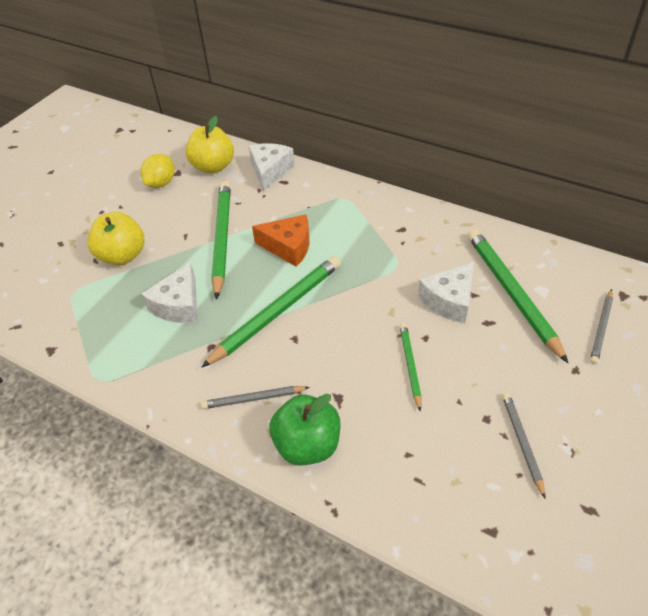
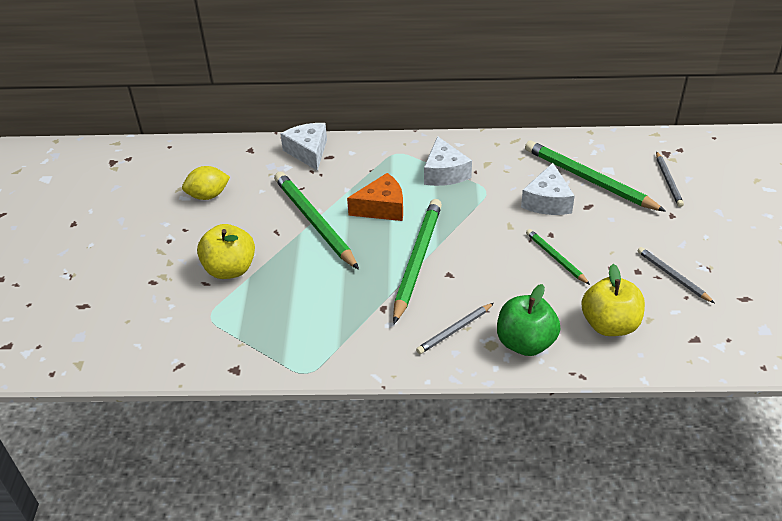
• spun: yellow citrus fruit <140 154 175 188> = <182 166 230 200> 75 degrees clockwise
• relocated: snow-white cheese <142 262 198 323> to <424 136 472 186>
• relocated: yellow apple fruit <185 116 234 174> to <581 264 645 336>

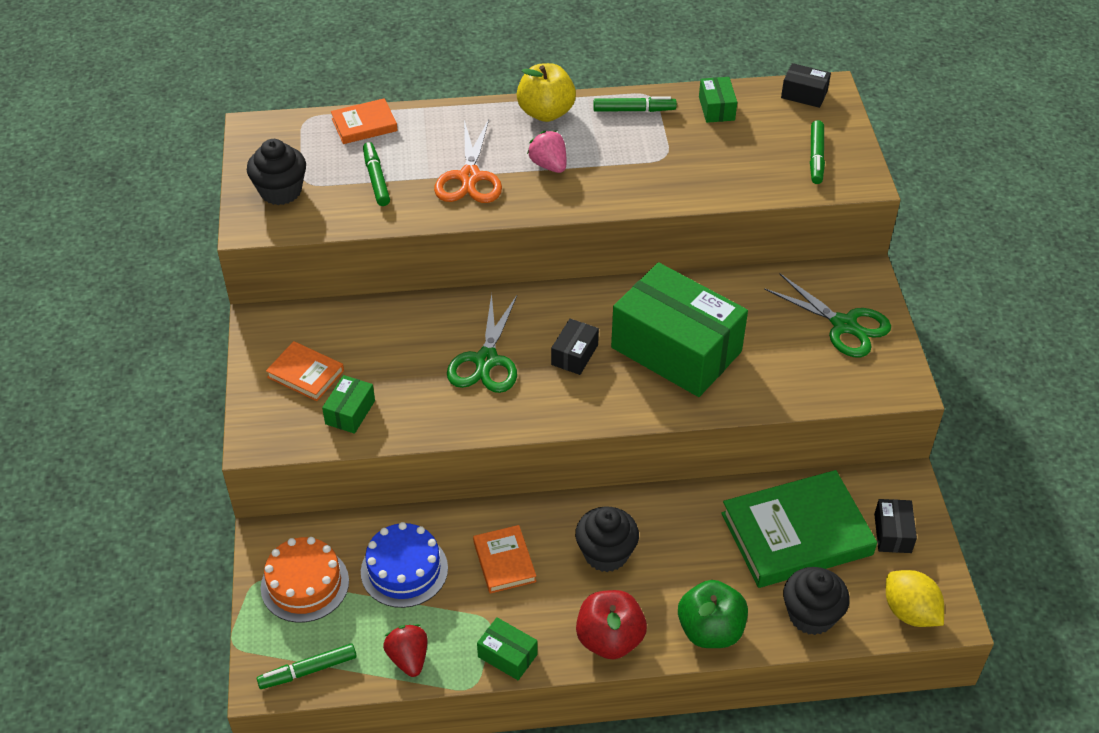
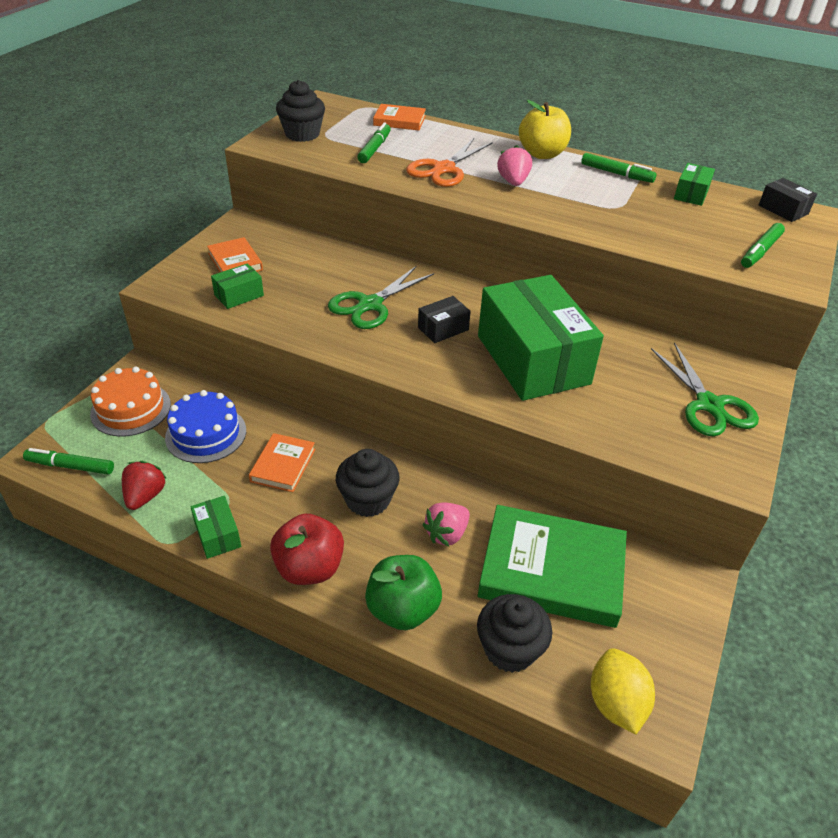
• missing: ebony package <874 499 917 553>
• appeared: pink toy strawberry <422 502 470 546>

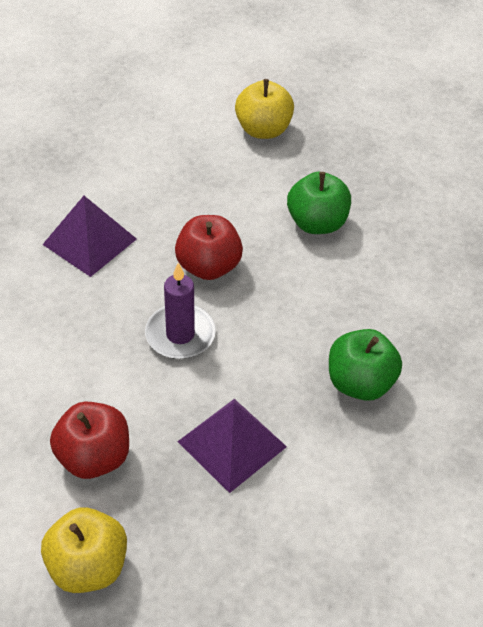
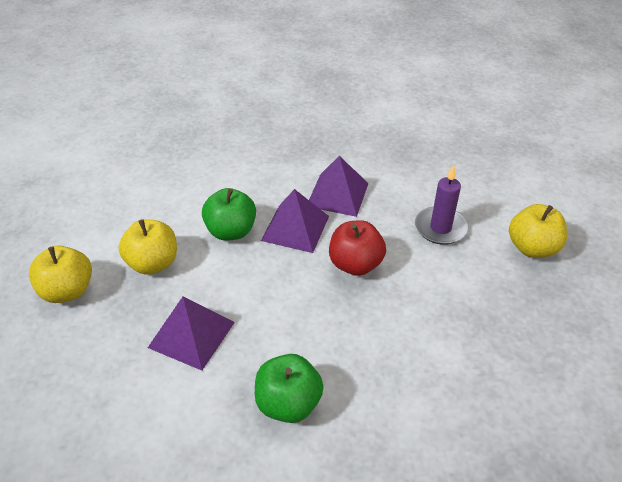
• colour: red apple fruit <50 402 129 479> to yellow apple fruit <119 219 177 275>
• relocated: royal purple wax candle <145 263 216 359> to <415 164 468 245>
• relocated: green apple fruit <287 172 351 234> to <202 188 256 241>
• appeared: royal purple solid pyramid <261 189 329 253>

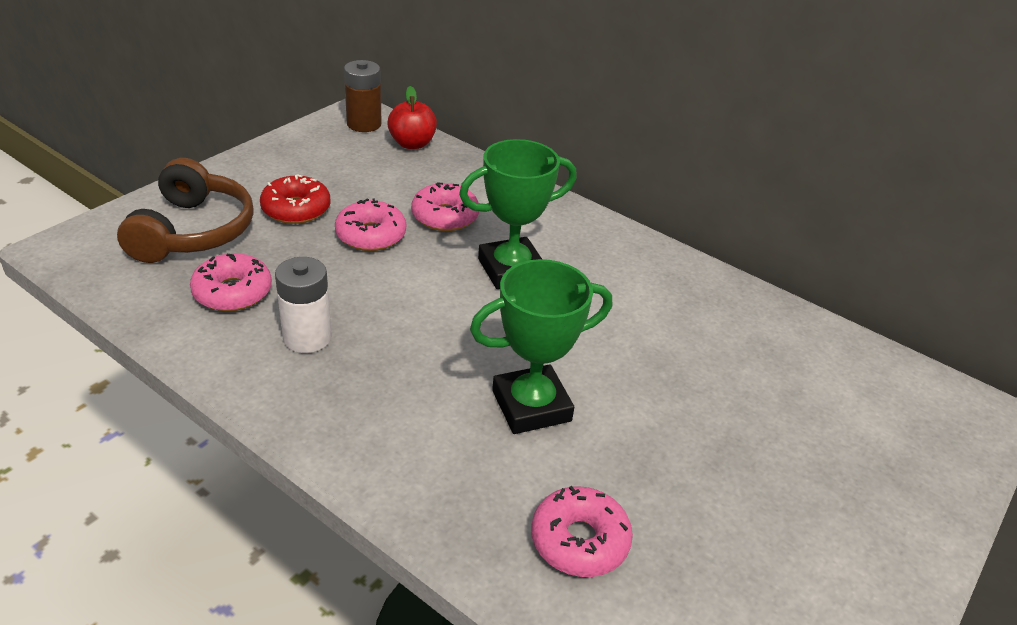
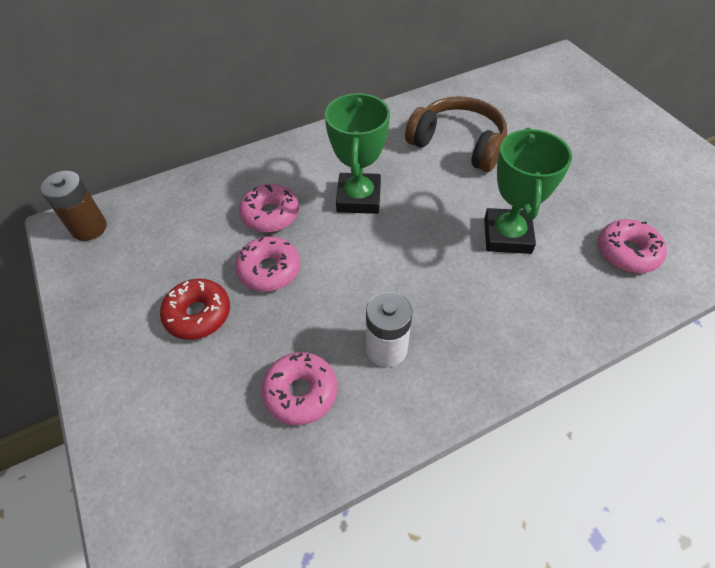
• relocated: brown headset <117 158 254 263> to <405 96 507 172>
• missing: red apple fruit <387 86 437 149>

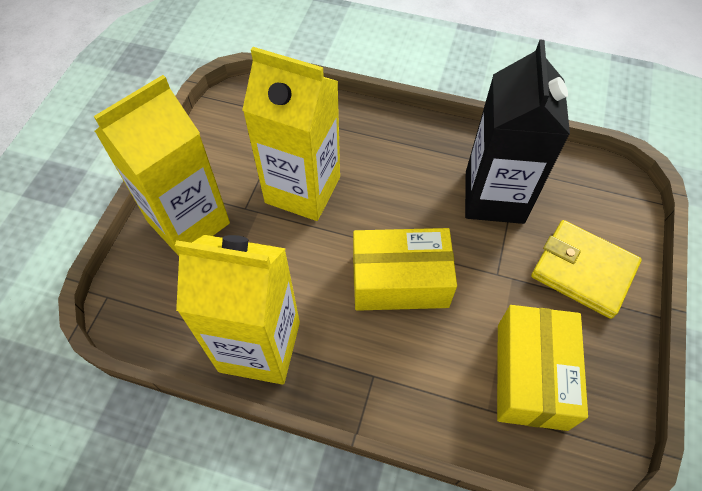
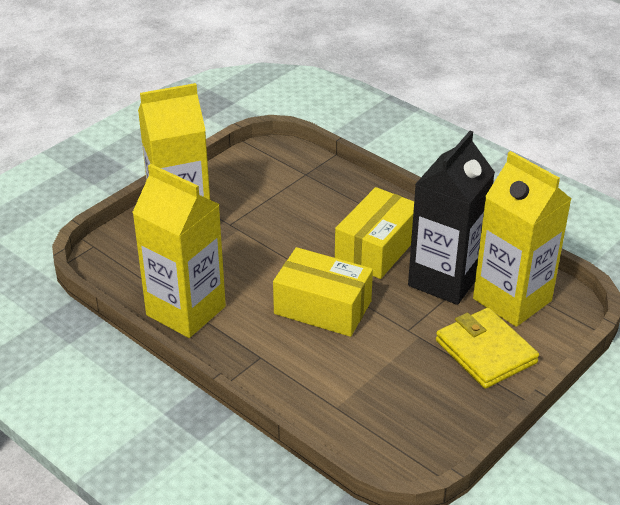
• relocated: yellow carton <242 47 340 221> to <473 151 571 327>
• relocated: yellow package <497 305 588 431> to <335 187 414 279>

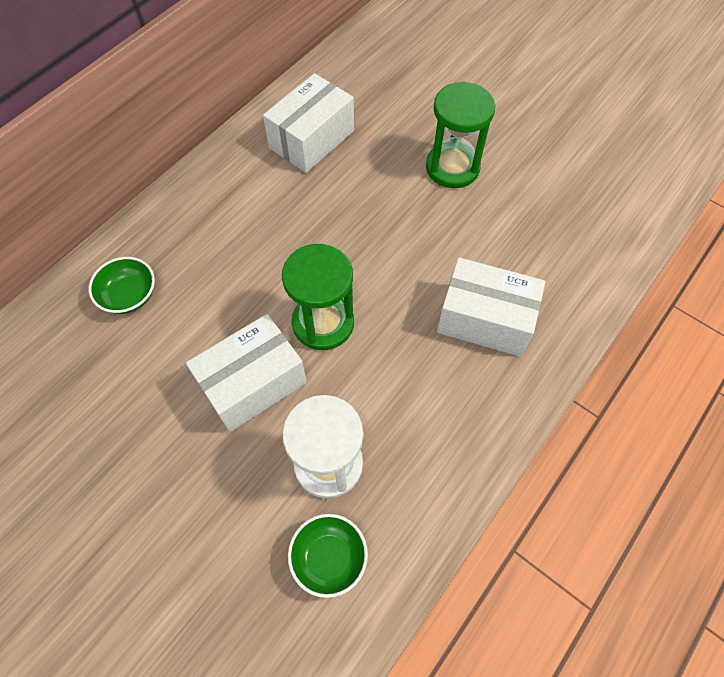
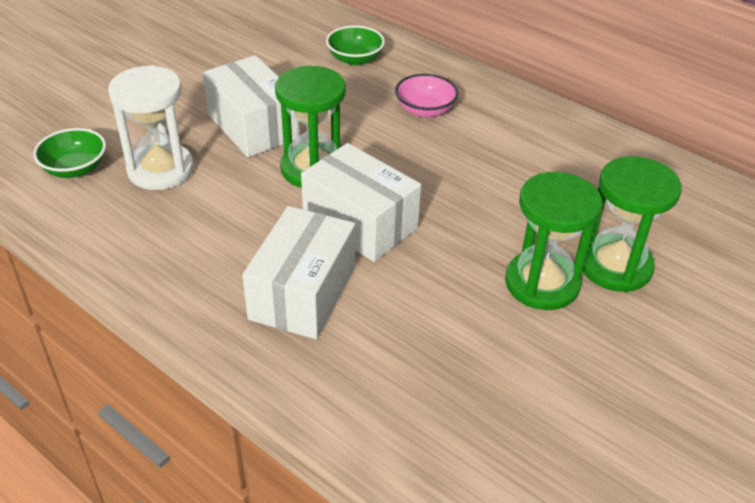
• relocated: snow-white package <263 73 354 173> to <301 143 421 262>
• appeared: pink bowl <395 74 458 118>
• appeared: green sandglass <583 156 682 292>

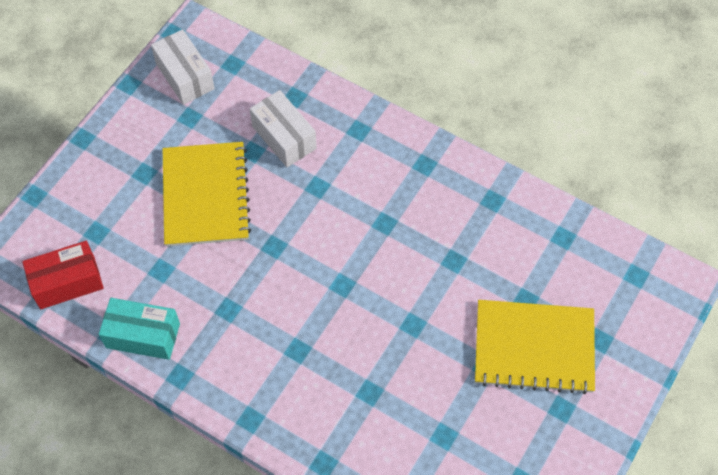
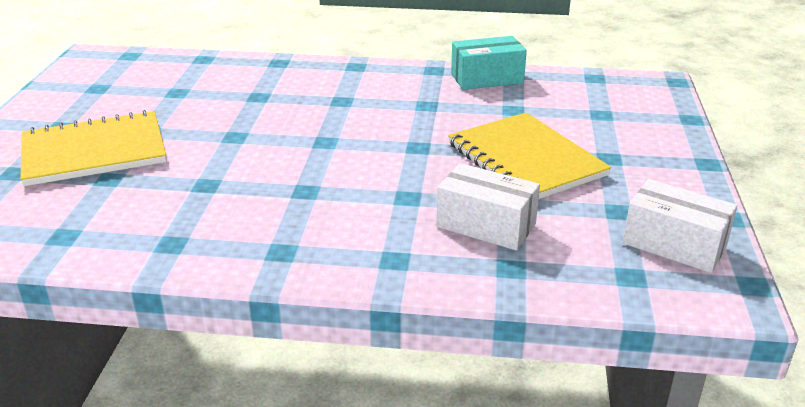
• missing: red package <22 241 104 309>

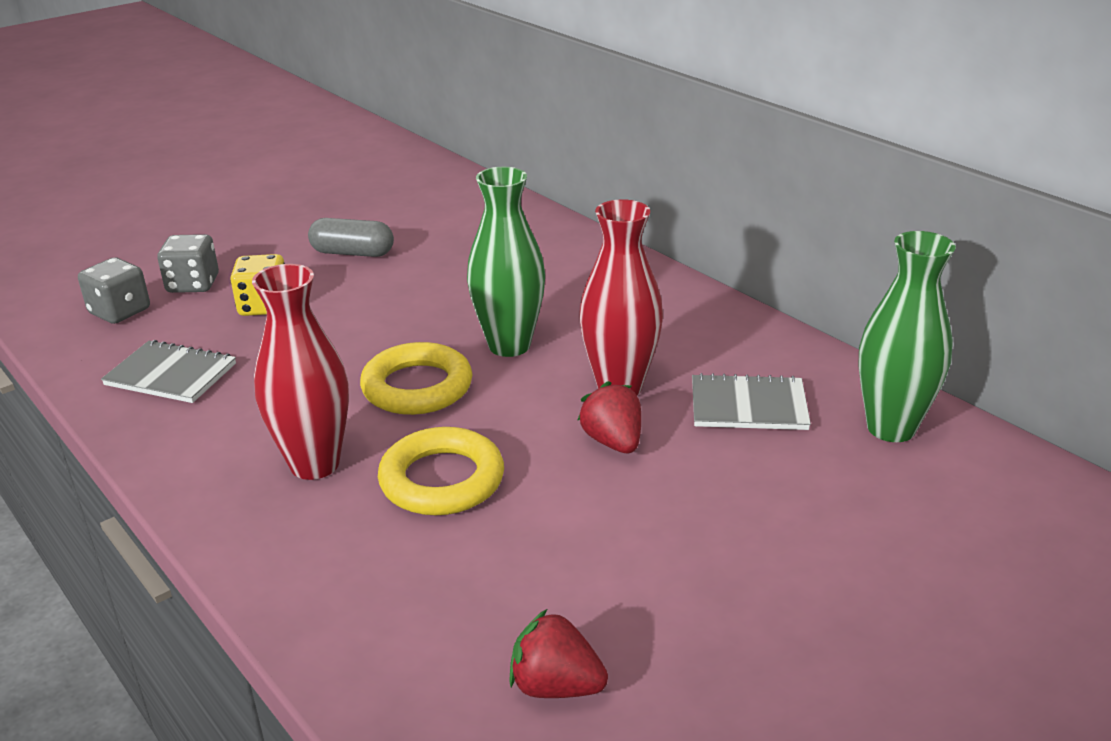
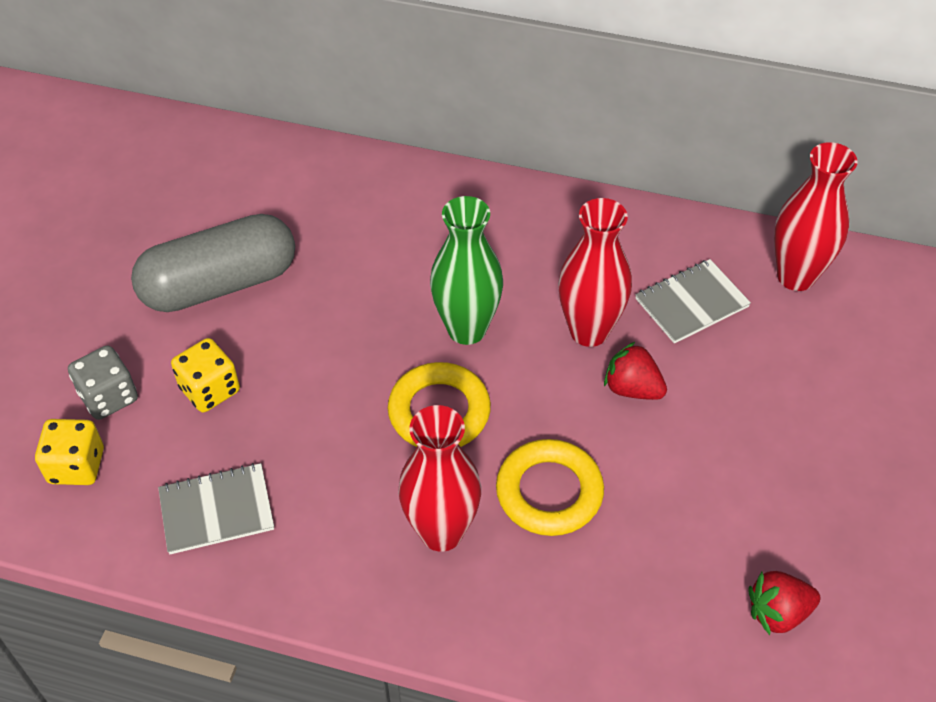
• colour: gray game die <78 257 150 324> to yellow game die <35 419 104 485>
• size: gray pill <308 218 394 257> = <131 214 295 312> x1.80
• colour: green vase <858 231 956 442> to red vase <774 142 857 291>

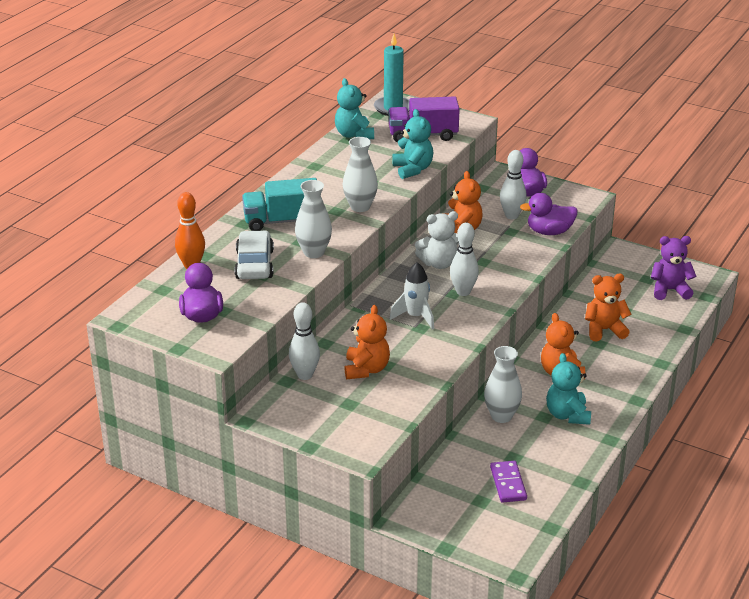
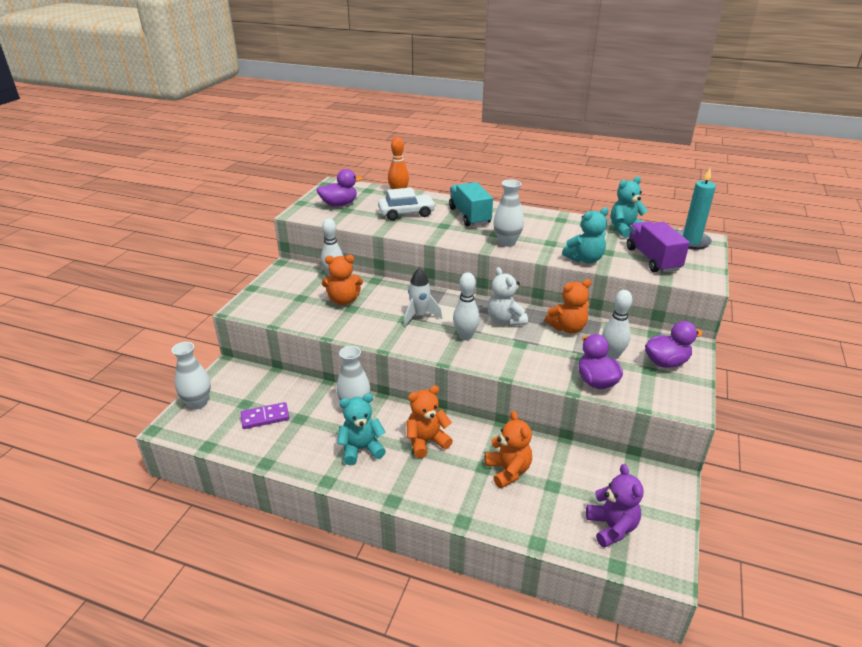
• relocated: snow-white vase <295 180 332 258> to <172 342 211 409>

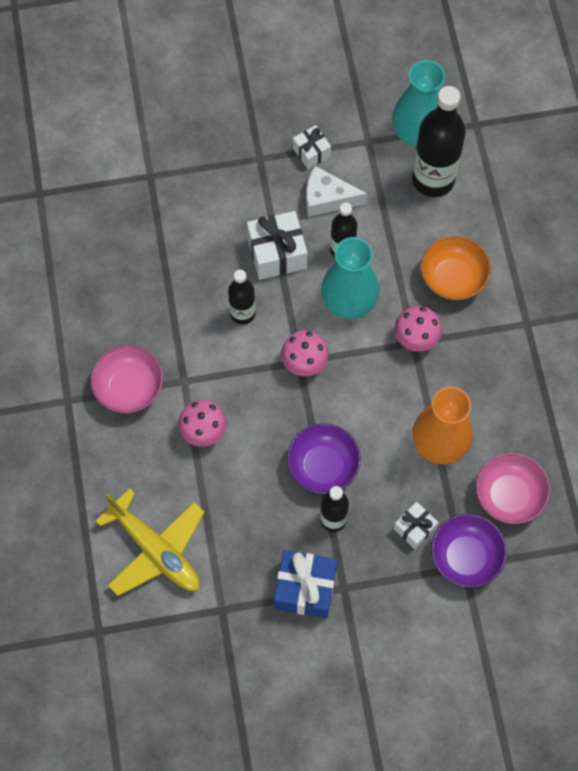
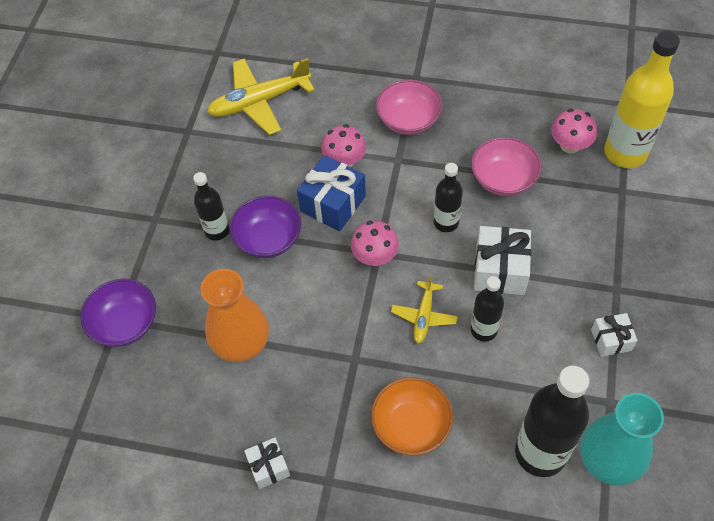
• relocated: royal blue wrapped gift <274 550 337 618> to <297 155 366 231>
• missing: snow-white cheese <306 166 367 217>
• exchanged: teal vase <321 237 379 319> to yellow plane <391 274 458 344>
• relocated: snow-white wrapped gift <394 502 439 549> to <244 438 290 489>
• relocated: pink toadstool <395 306 442 351> to <551 109 597 153>
• relocated: pink bowl <476 453 550 524> to <471 137 542 196>
• appeared: yellow bottle <604 31 680 168>

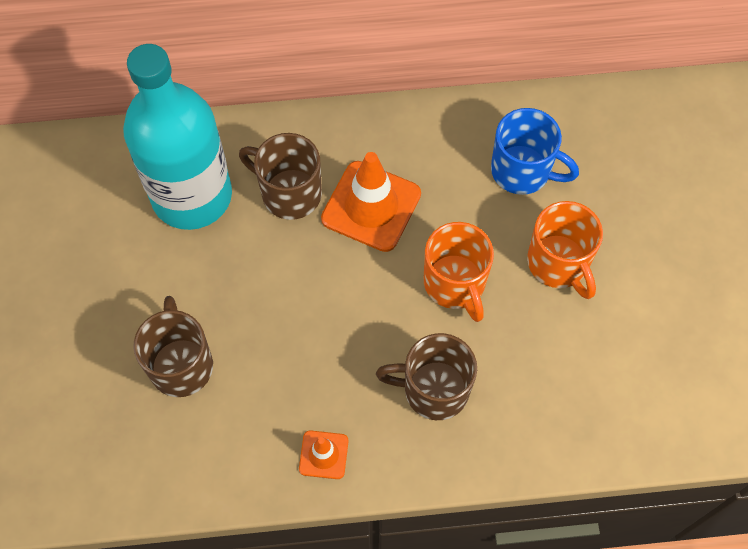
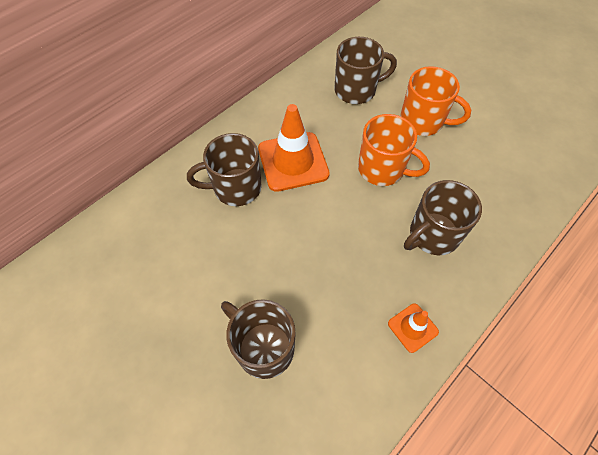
• missing: teal bottle <123 44 232 230>
• colour: royal blue mug <491 108 579 195> to brown mug <334 37 397 104>

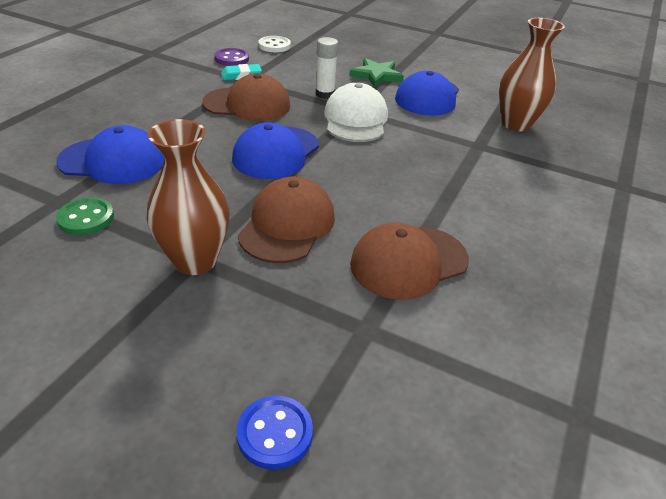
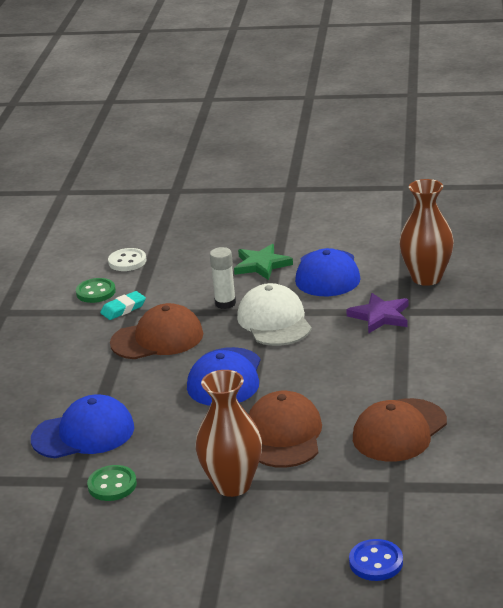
• colour: royal purple button <215 48 249 66> to green button <76 278 116 303>
• appeared: royal purple five-pointed star <346 293 409 334>

